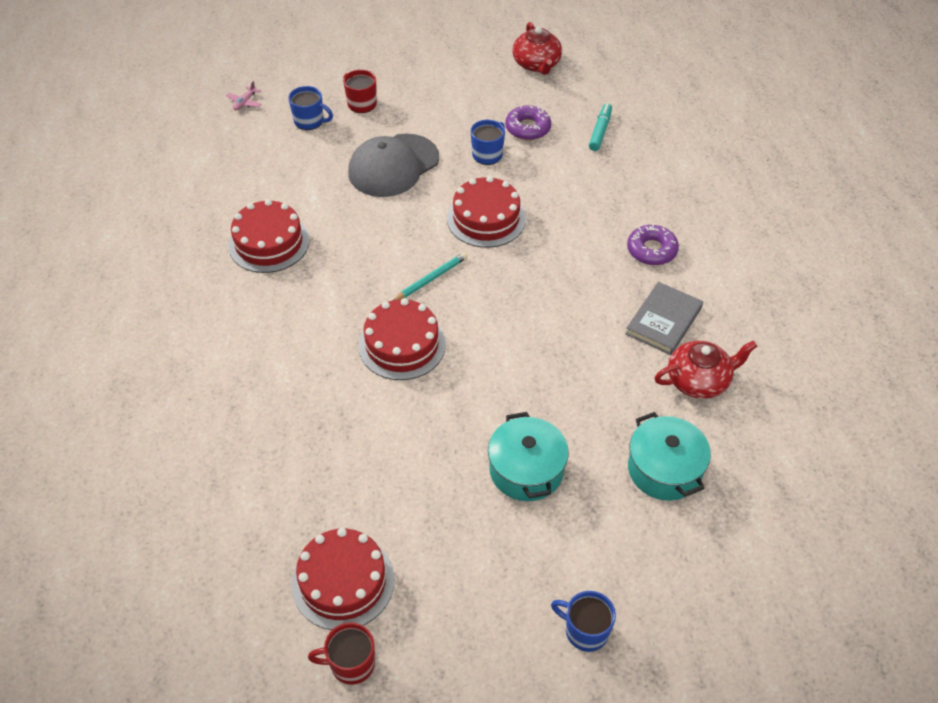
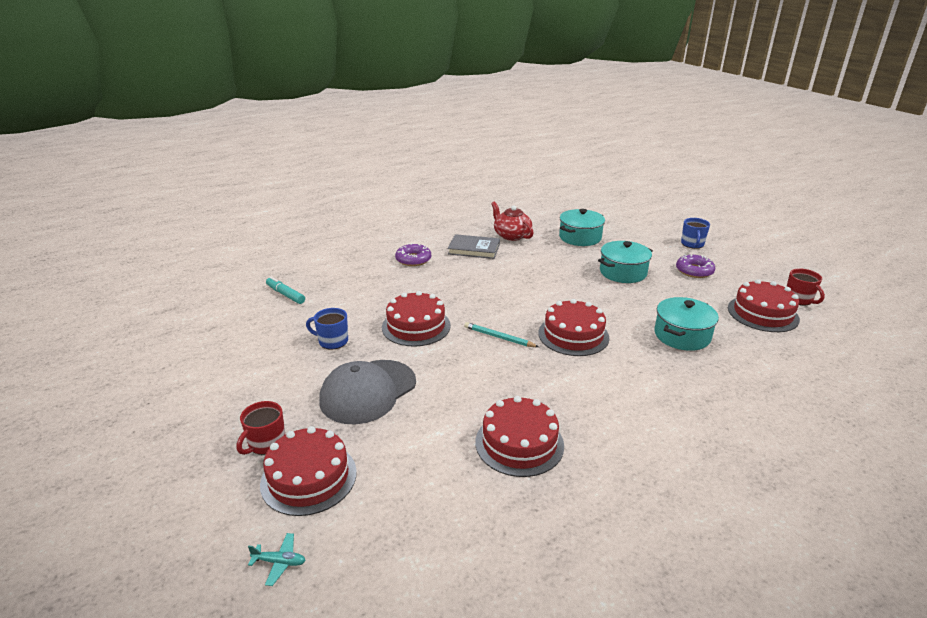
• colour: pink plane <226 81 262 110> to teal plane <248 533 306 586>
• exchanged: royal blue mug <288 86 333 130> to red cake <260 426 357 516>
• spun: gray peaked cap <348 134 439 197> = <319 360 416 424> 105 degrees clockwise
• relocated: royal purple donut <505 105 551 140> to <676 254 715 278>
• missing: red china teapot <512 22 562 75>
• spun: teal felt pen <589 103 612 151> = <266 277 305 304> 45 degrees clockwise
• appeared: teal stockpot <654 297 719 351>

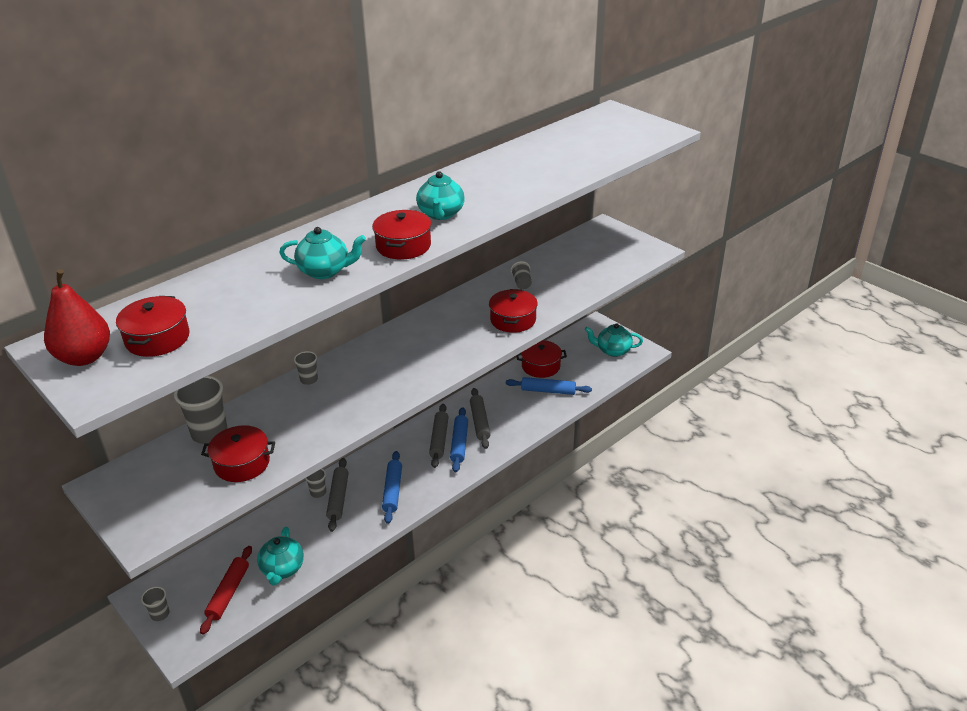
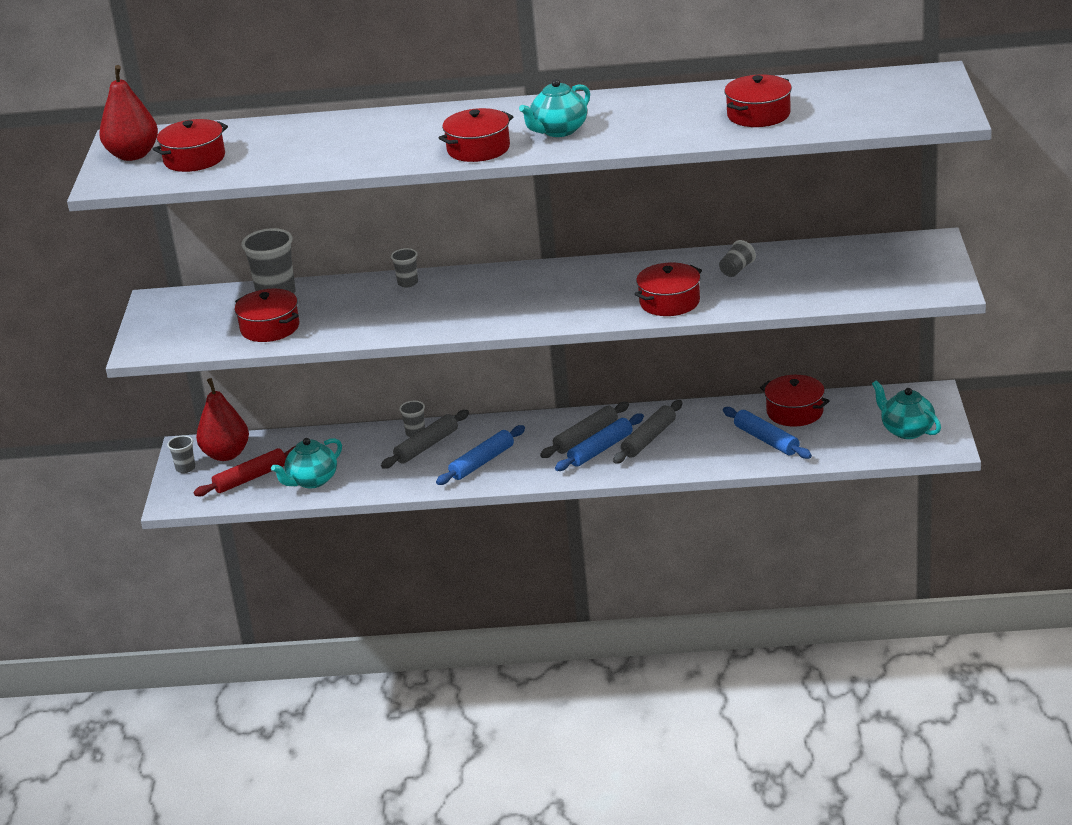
• missing: teal china teapot <280 227 366 279>
• appeared: red pear <196 378 249 461>
• appeared: red stockpot <724 75 792 127>

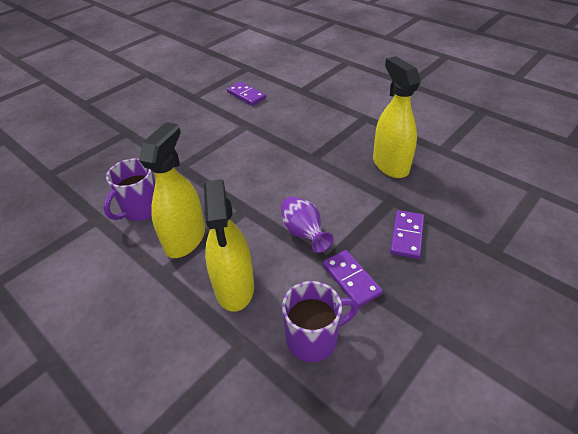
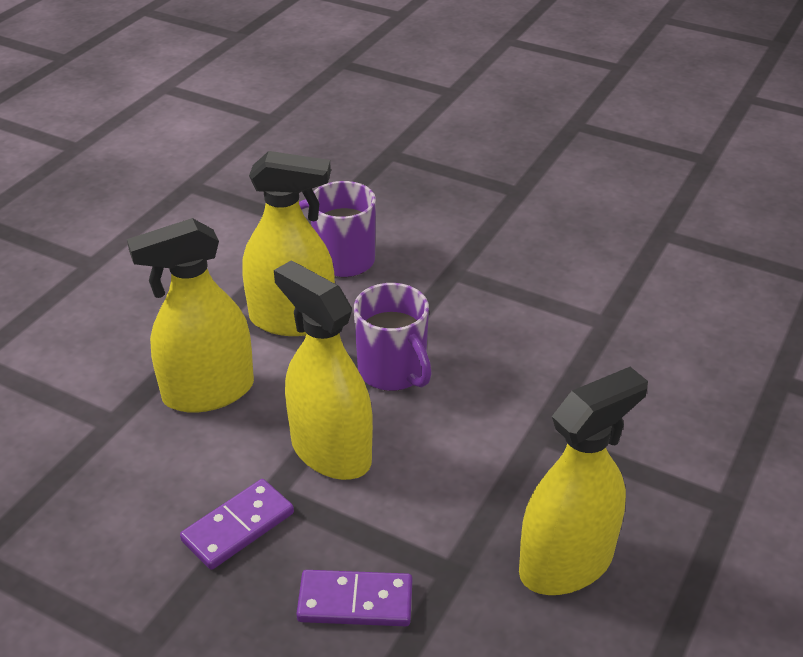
• missing: royal purple domino tile <227 82 266 106>
• exchanged: royal purple vase <281 196 333 253> to yellow spray bottle <274 260 373 480>
• relocated: royal purple mug <282 281 359 362> to <354 283 432 391>

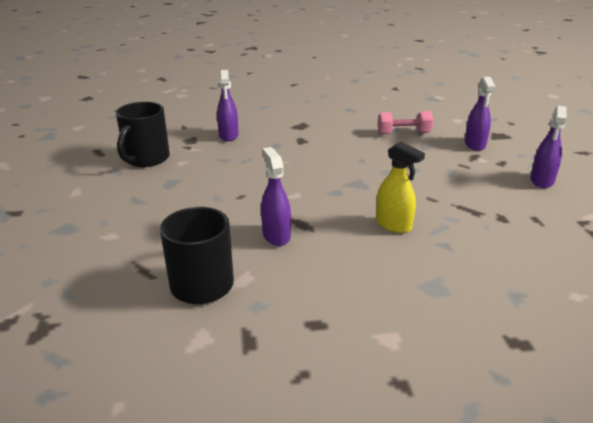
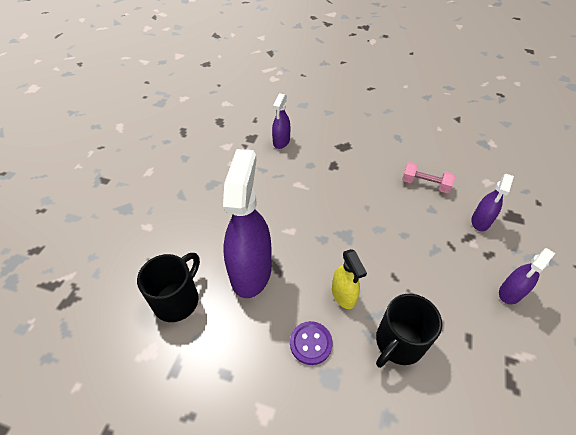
• relocated: ebony mug <116 102 170 167> to <376 294 442 368>
• size: royal purple spray bottle <261 147 291 246> = <223 149 272 298> x1.96
• appeared: royal purple button <290 321 333 365>

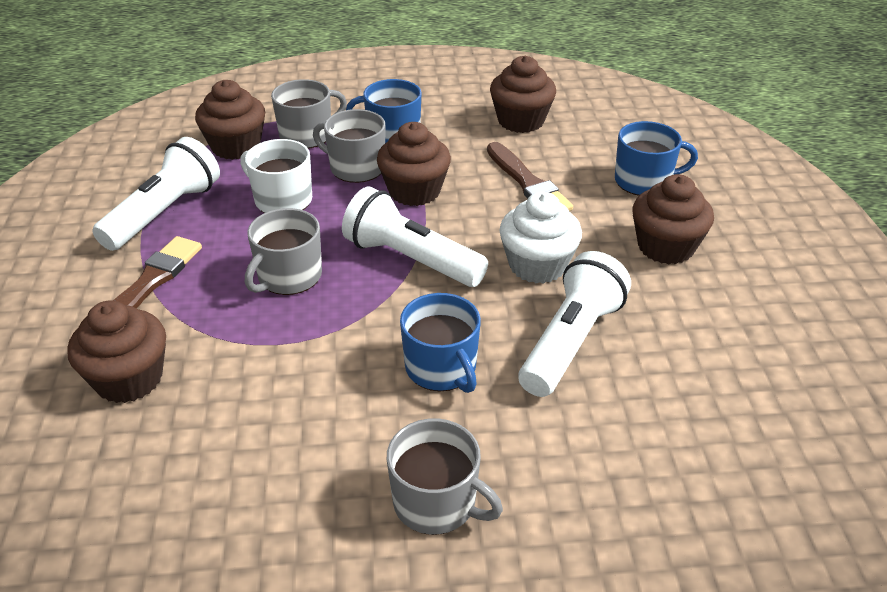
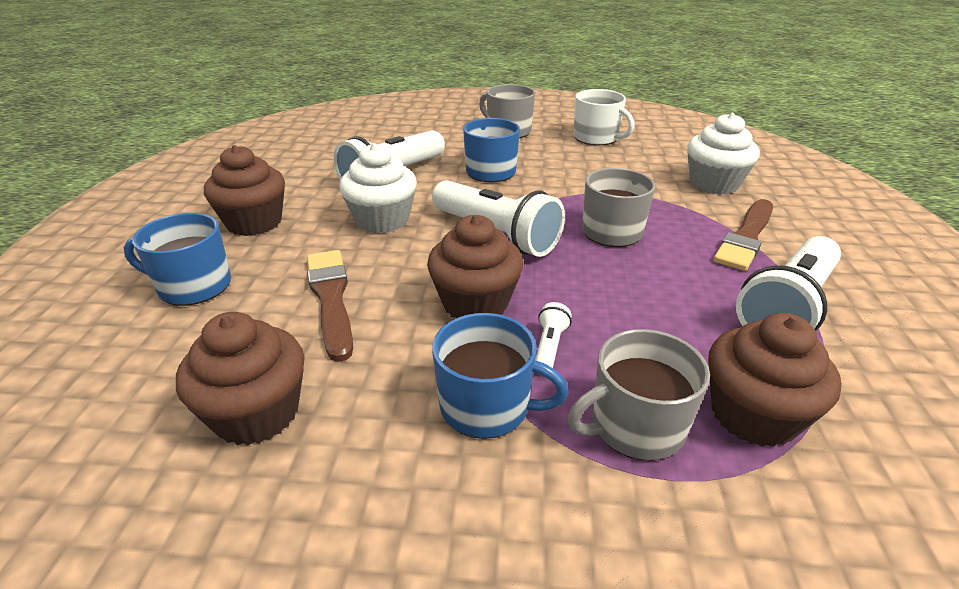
• colour: brown fairy cake <67 300 166 403> to snow-white fairy cake <687 113 760 194>
• relocated: snow-white mug <240 139 312 213> to <574 89 635 145>
• exchanged: gray mug <313 109 385 183> to snow-white torch <535 302 572 375>

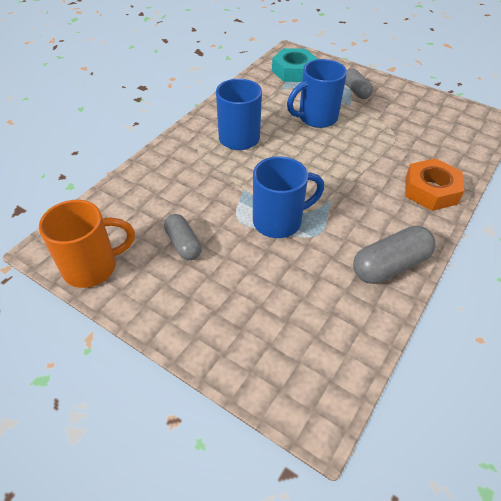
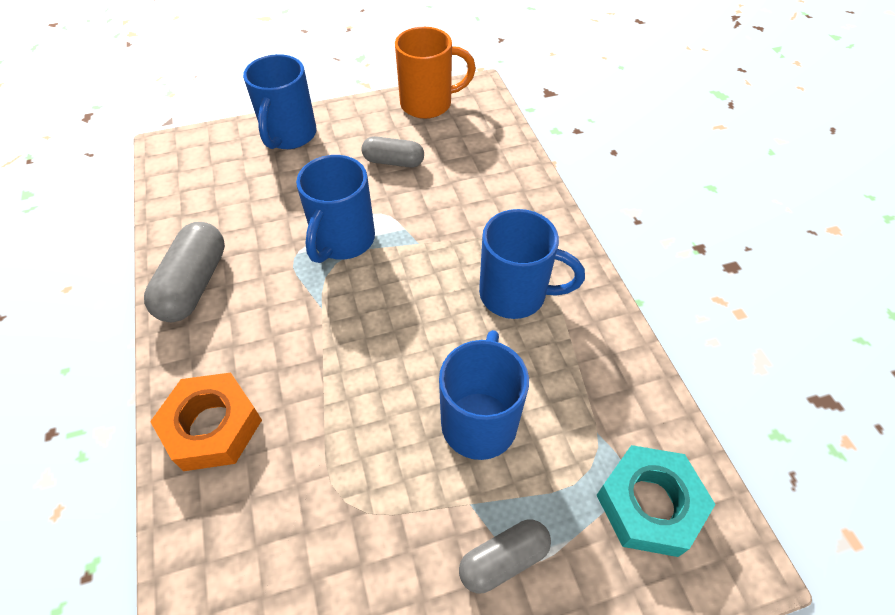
• spun: bright orange mug <39 200 135 288> = <395 27 476 119> 120 degrees counterclockwise
• spun: gray pill <345 69 373 99> = <459 520 551 593> 45 degrees counterclockwise
• appeared: royal blue mug <243 54 316 149>

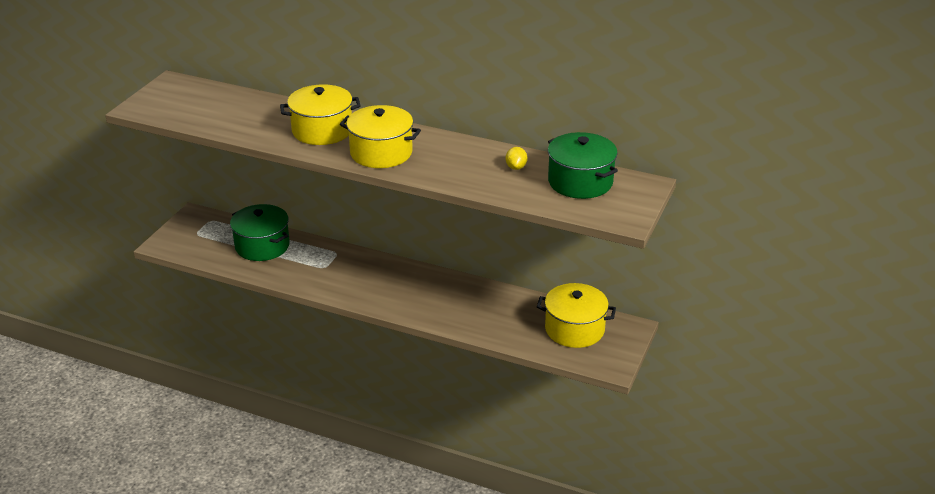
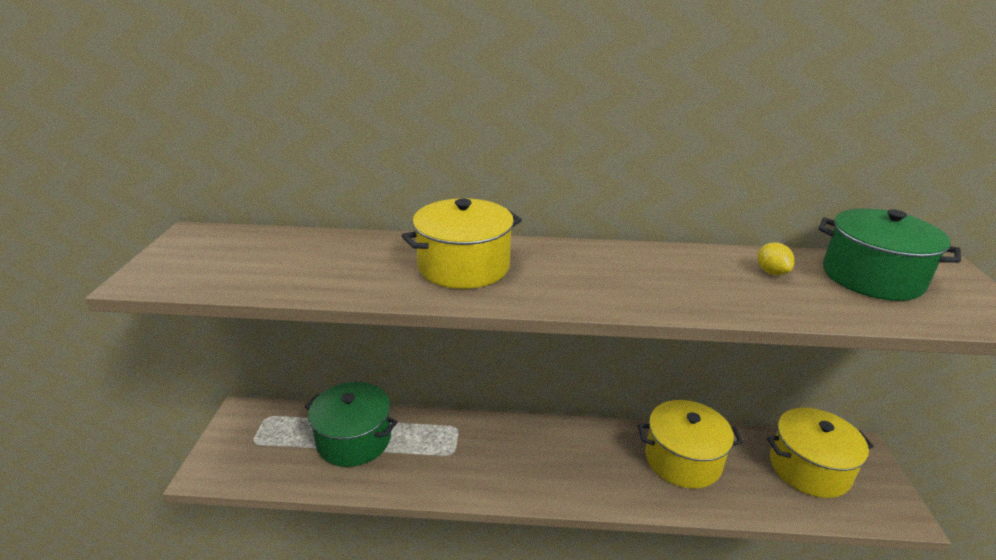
• relocated: yellow stockpot <340 105 421 168> to <638 400 743 489>

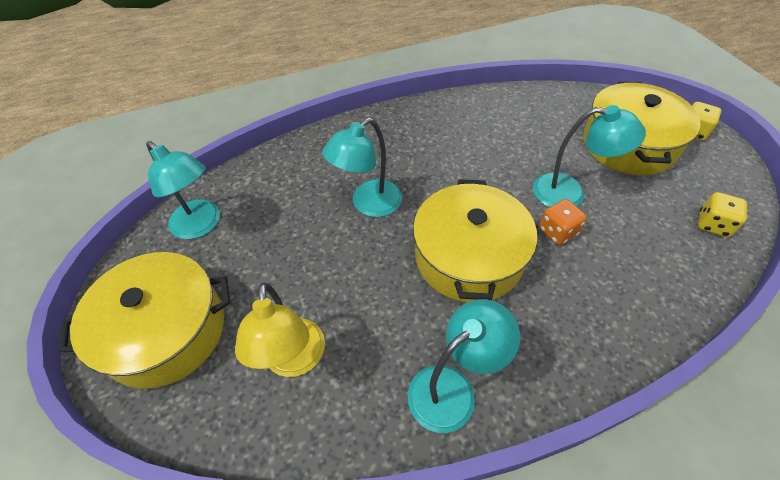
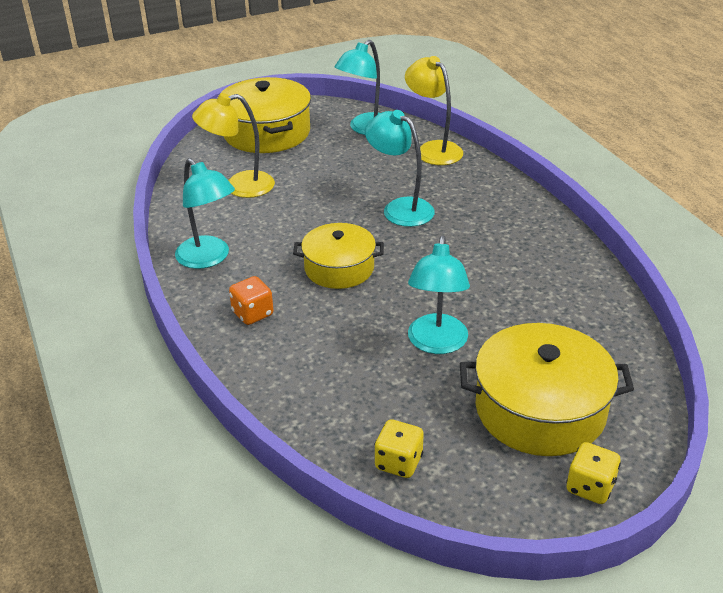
• size: yellow stockpot <413 179 537 302> = <293 223 384 289> x0.65
• relocated: bright orange game die <539 199 587 245> to <229 276 273 325>
• appeared: yellow reading lamp <405 56 463 165>

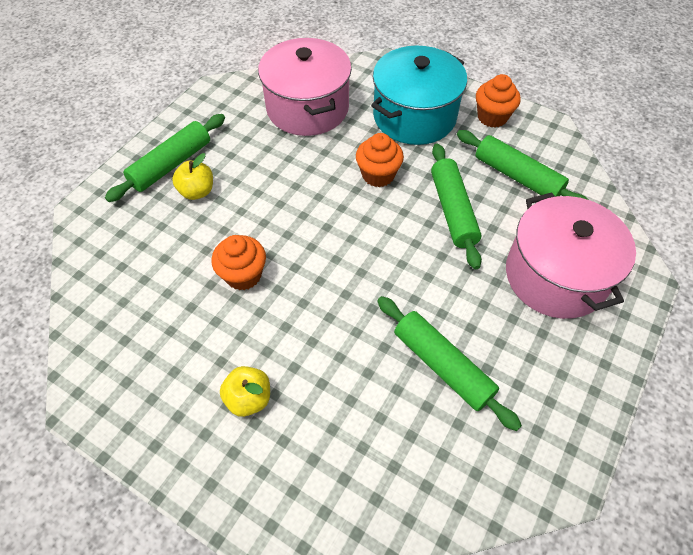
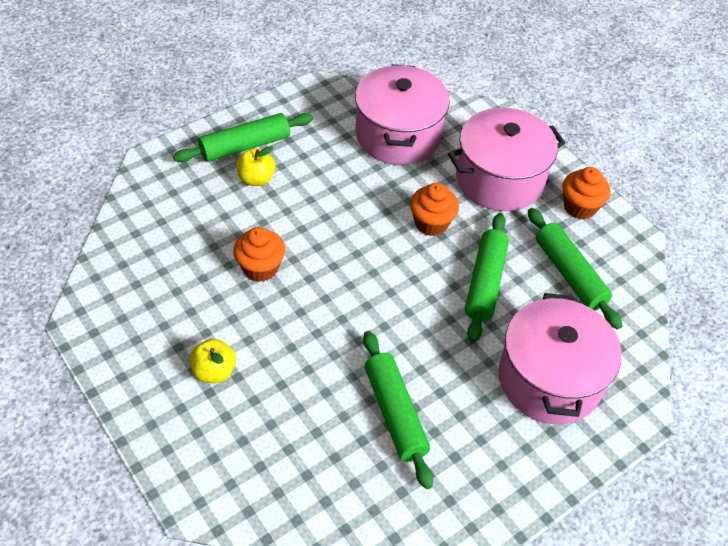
• colour: teal stockpot <371 46 467 145> to pink stockpot <448 108 565 211>

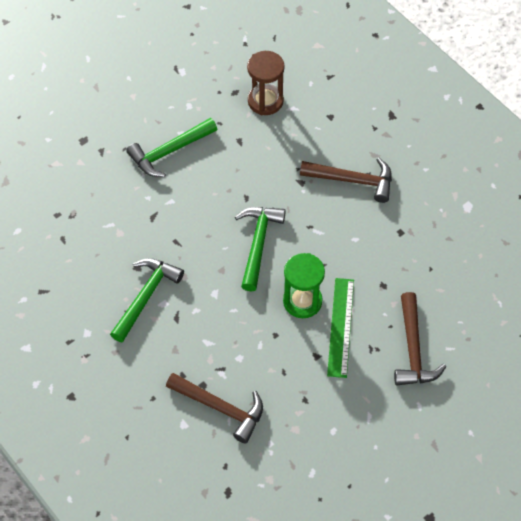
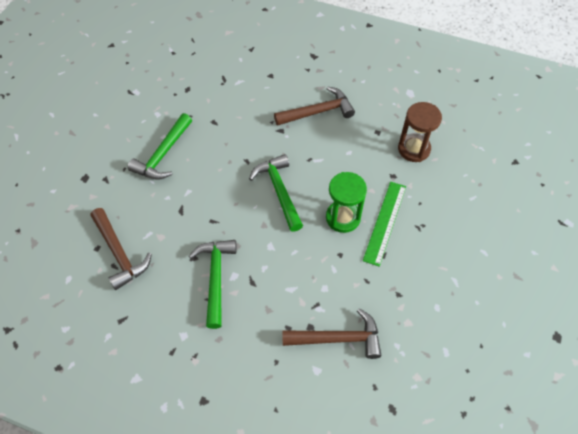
• relocated: brown sandglass <247 51 284 115> to <398 102 442 162>
• spun: green measuring stick <327 278 354 378> = <363 182 406 267> 45 degrees clockwise
• relocated: brown hammer <394 292 446 386> to <91 208 152 290>

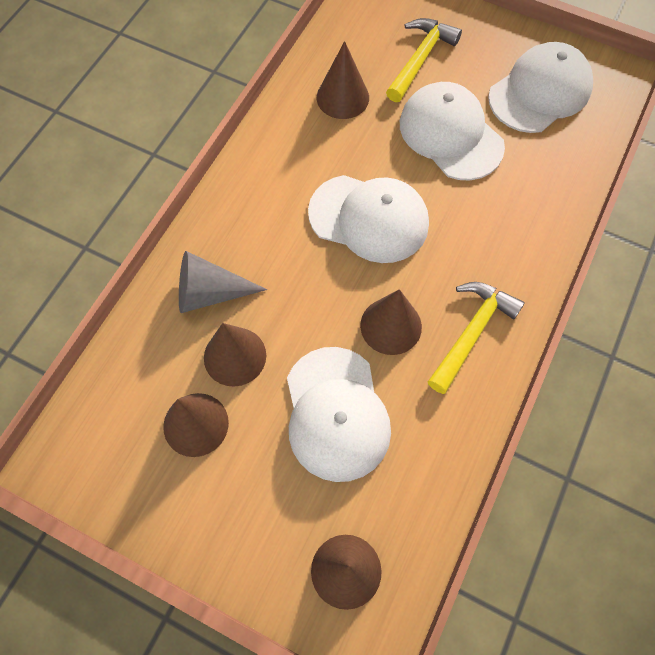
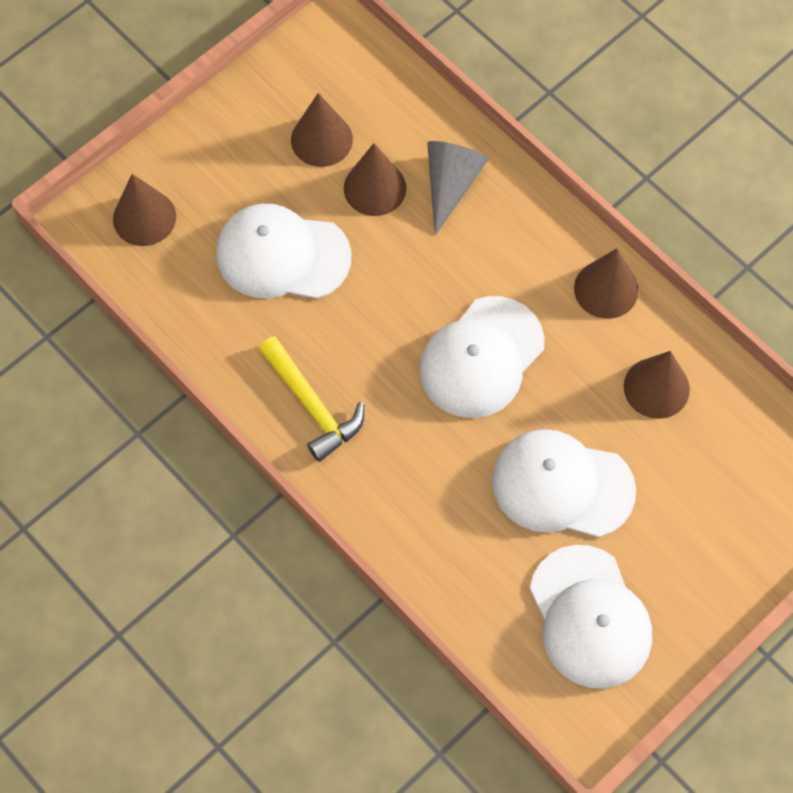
• relocated: brown cone <360 289 422 355> to <574 248 639 319>
• missing: yellow hammer <386 18 462 102>
• spun: snow-white peaked cap <400 82 505 180> = <492 429 636 537> 150 degrees counterclockwise

